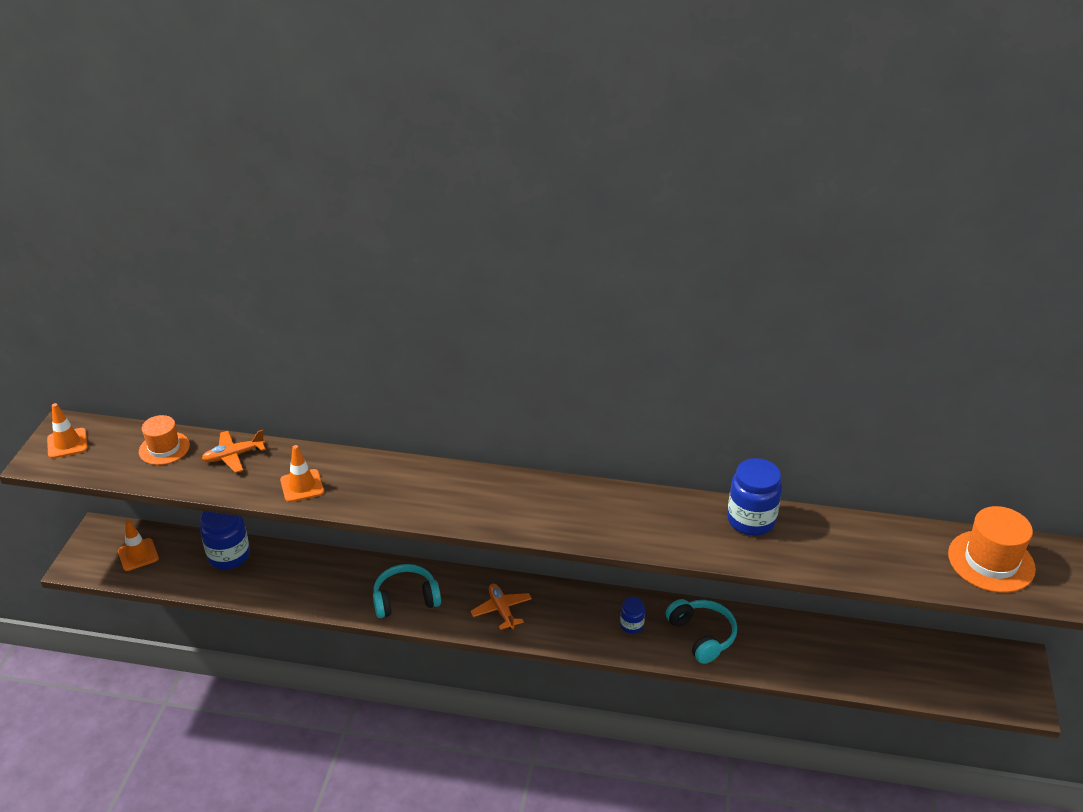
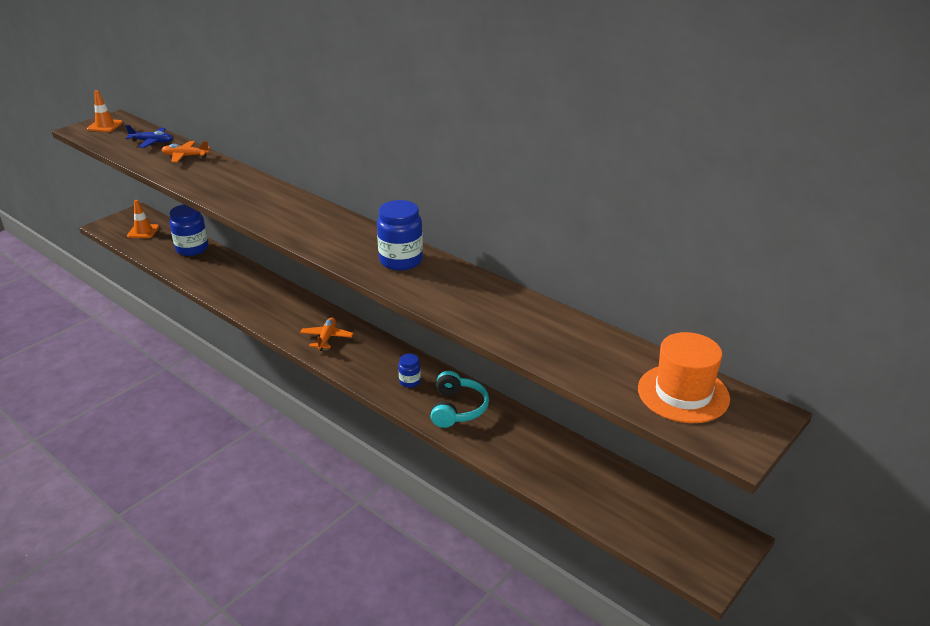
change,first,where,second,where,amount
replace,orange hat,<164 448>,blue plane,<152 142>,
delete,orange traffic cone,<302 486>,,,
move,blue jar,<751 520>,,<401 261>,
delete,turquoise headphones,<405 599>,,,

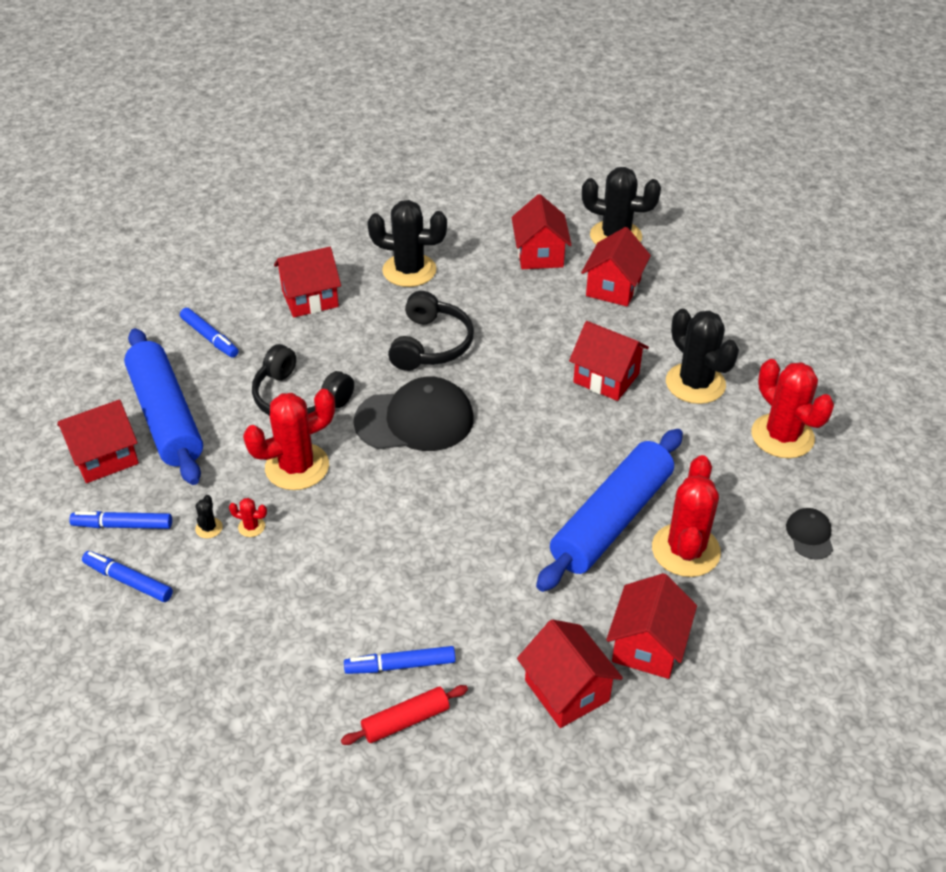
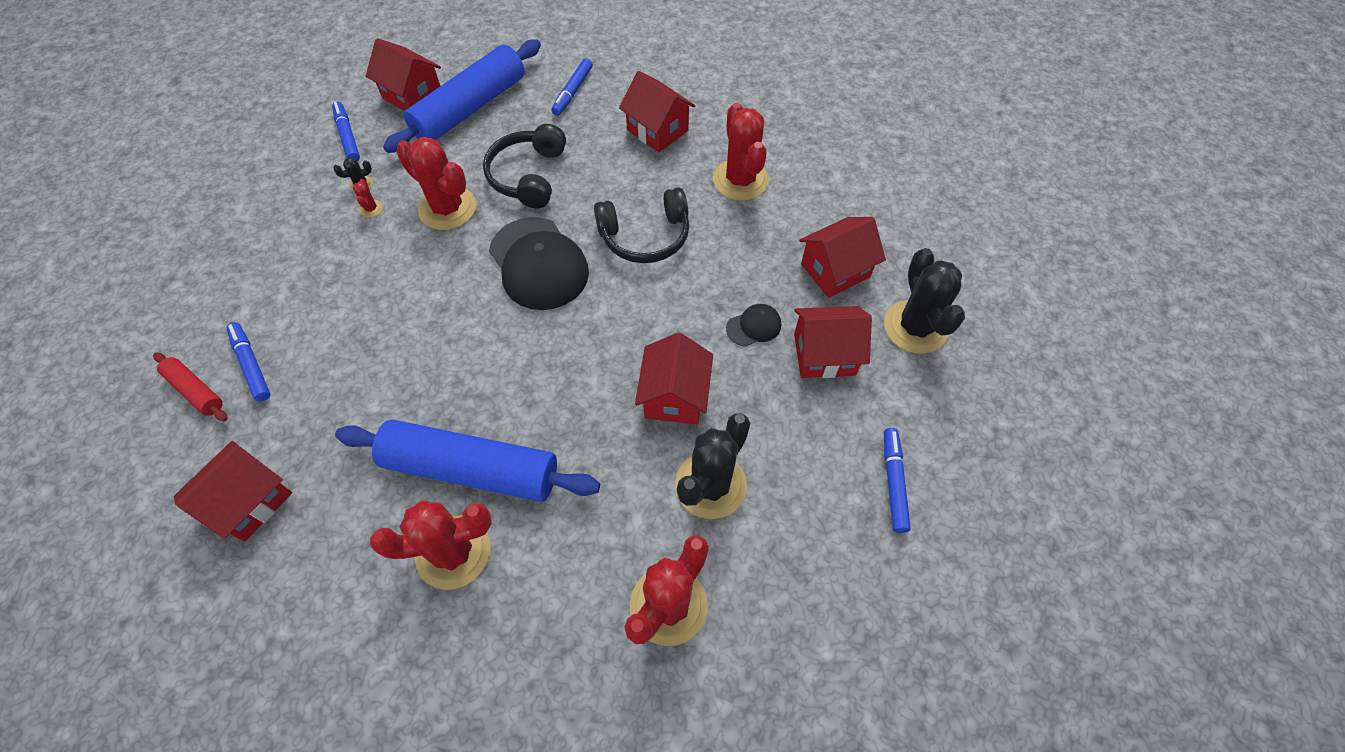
change,first,where,second,where,amount
recolor,black cactus,<409 270>,red cactus,<740 180>,
move,black cap,<809 535>,,<754 326>,
move,blue marker,<129 581>,,<893 482>,
delete,red house,<647 645>,,,

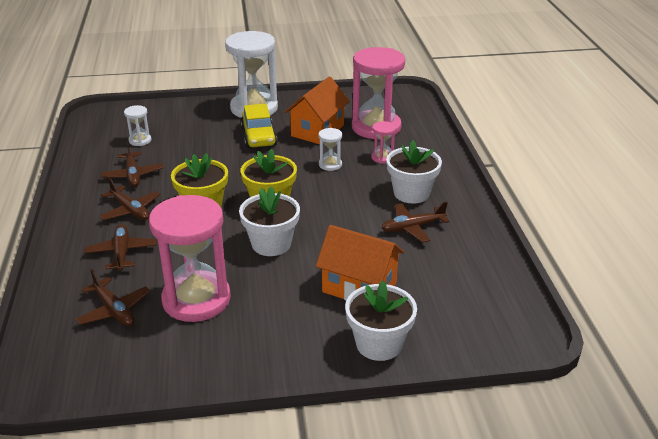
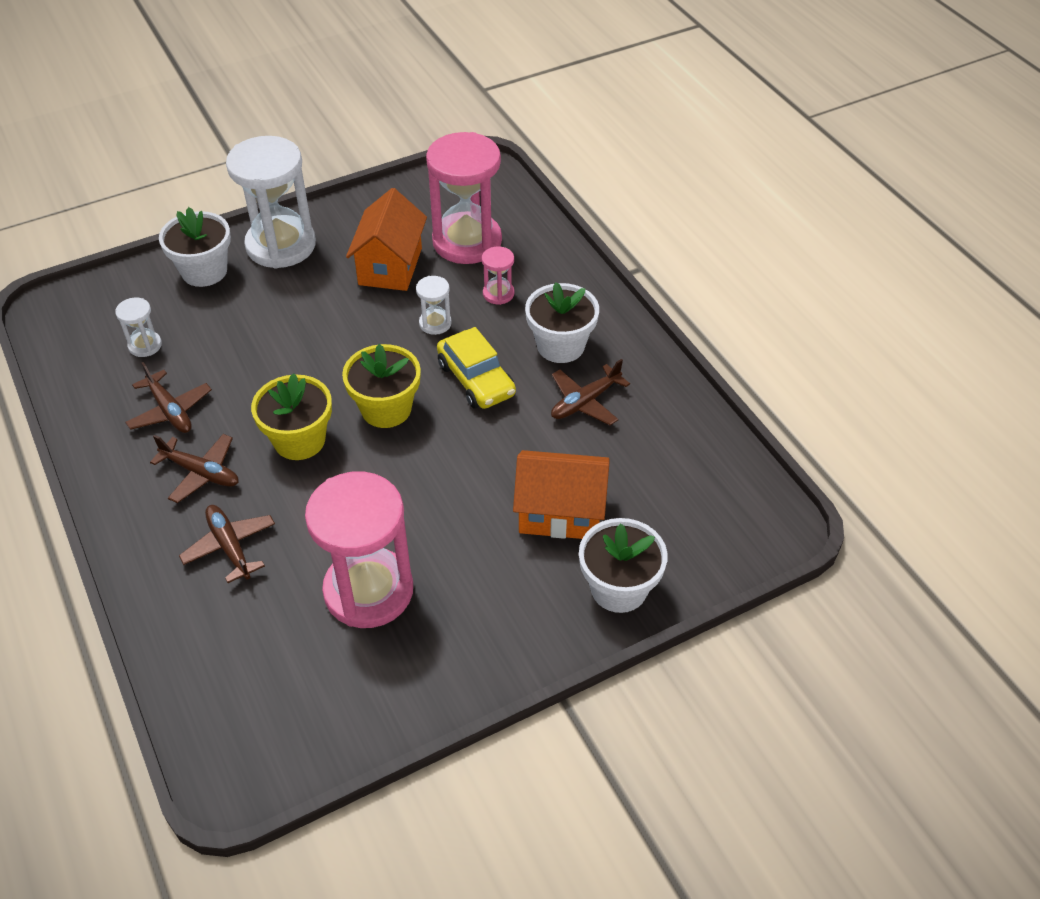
change,first,where,second,where,amount
move,yellow car,<259 136>,,<476 379>,
move,white flower pot,<271 244>,,<204 271>,
delete,brown plane,<114 310>,,,

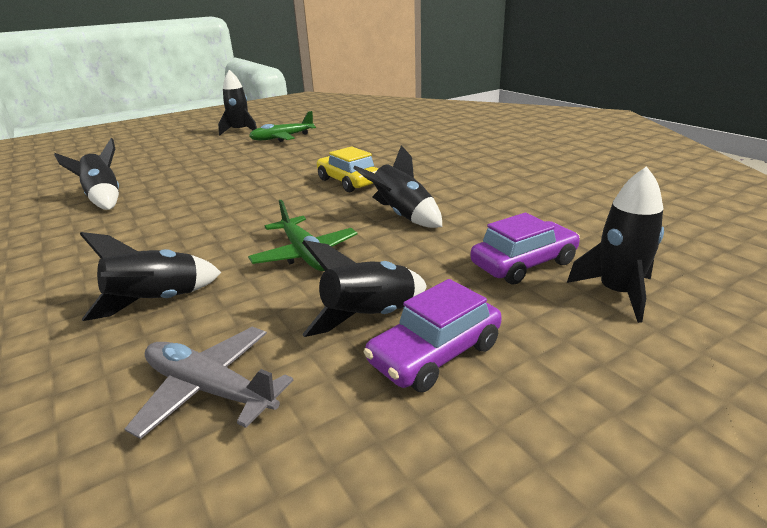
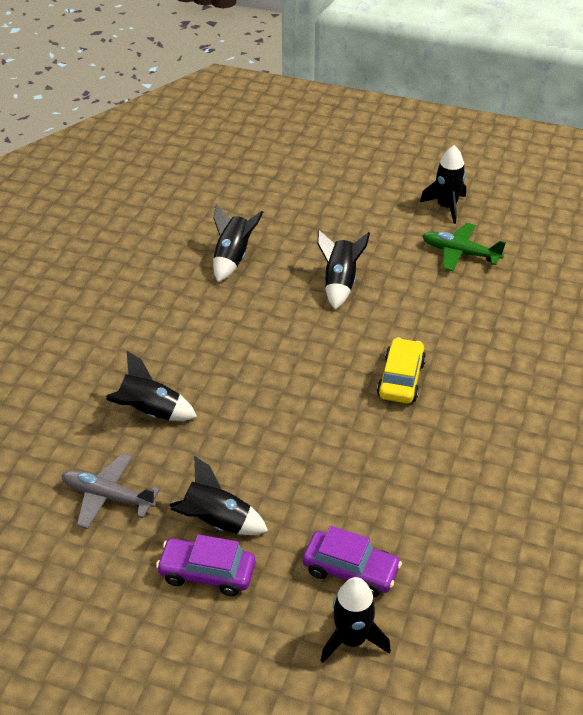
change,first,where,second,where,amount
move,black rocket,<402 216>,,<340 283>,
delete,green plane,<305 254>,,,
rotate,grey plane,<209 389>,,<108 497>,60 degrees counterclockwise

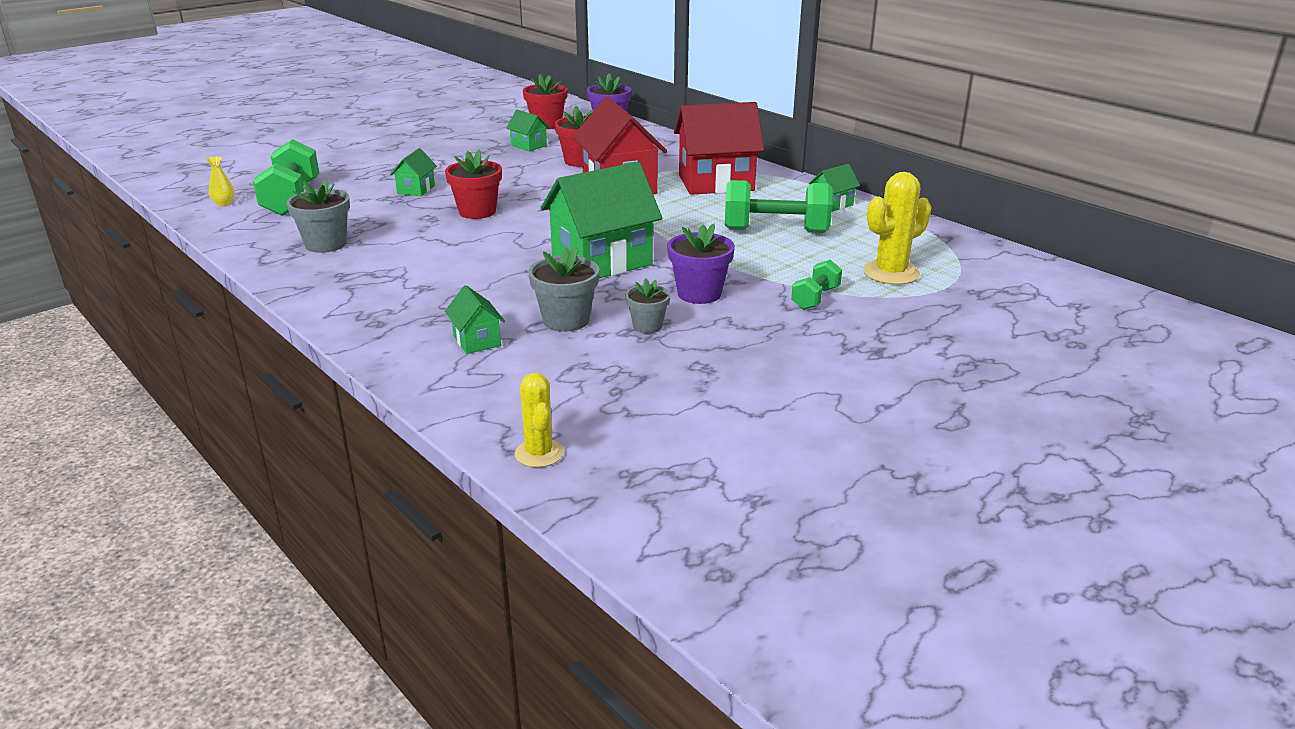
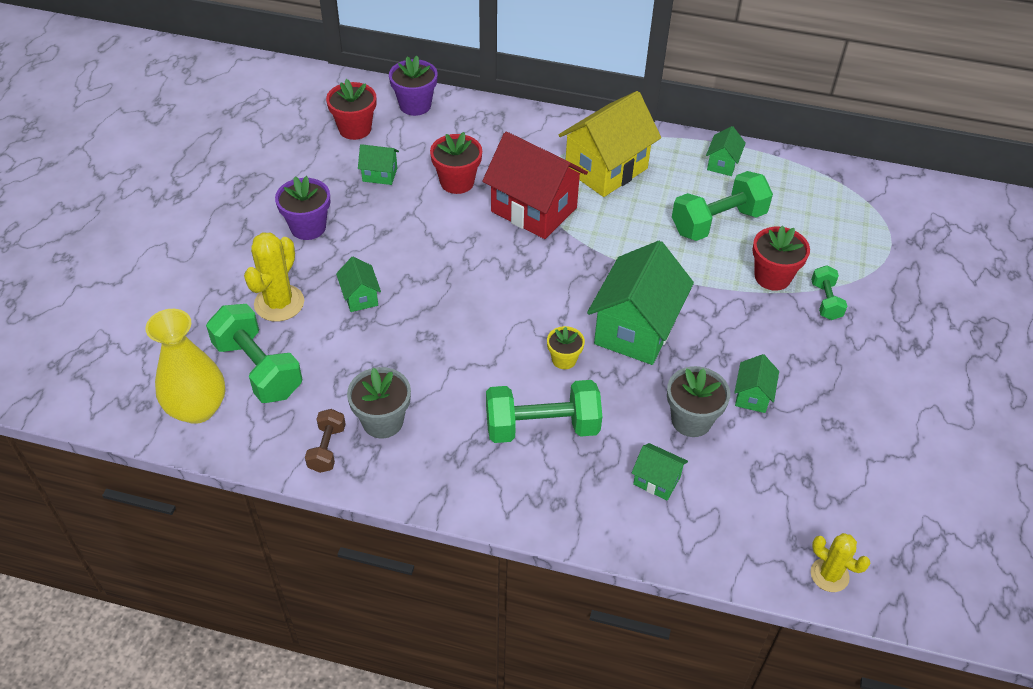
change,first,where,second,where,amount
recolor,red house,<716 183>,yellow house,<606 169>,
move,red flower pot,<477 212>,,<772 277>,
resize,yellow vase,<224 203>,,<197 408>,x2.46
move,yellow cactus,<891 273>,,<279 303>,
move,purple flower pot,<699 294>,,<308 227>,
replace,grey flower pot,<647 326>,green house,<752 396>,
insert,,,yellow flower pot,<564 359>,
insert,,,green dumbbell,<542 427>,
insert,,,brown dumbbell,<327 448>,

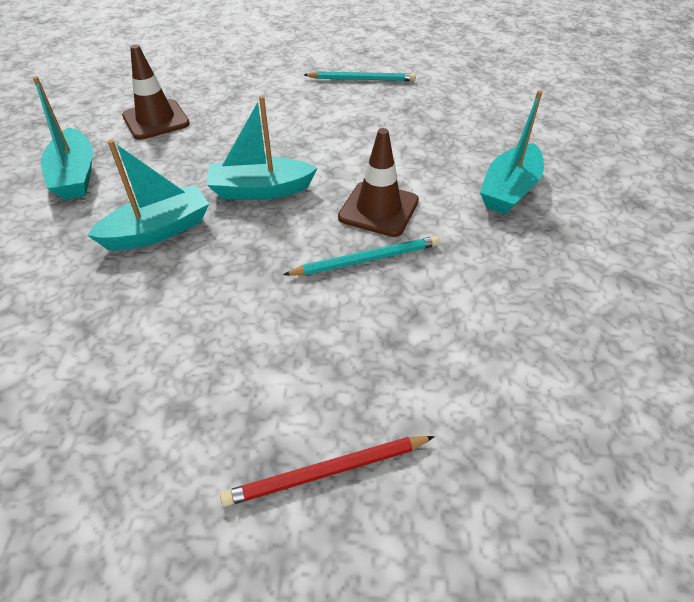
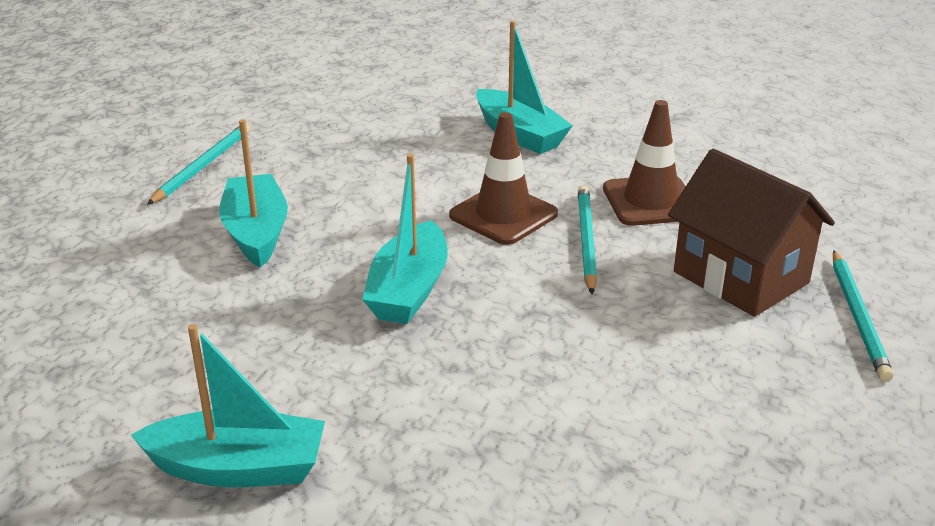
change,first,where,second,where,amount
move,brown traffic cone,<156 120>,,<650 201>,
move,turquoise boat,<158 231>,,<256 233>,
recolor,red pencil,<326 472>,turquoise pencil,<858 317>,
insert,,,brown house,<740 277>,

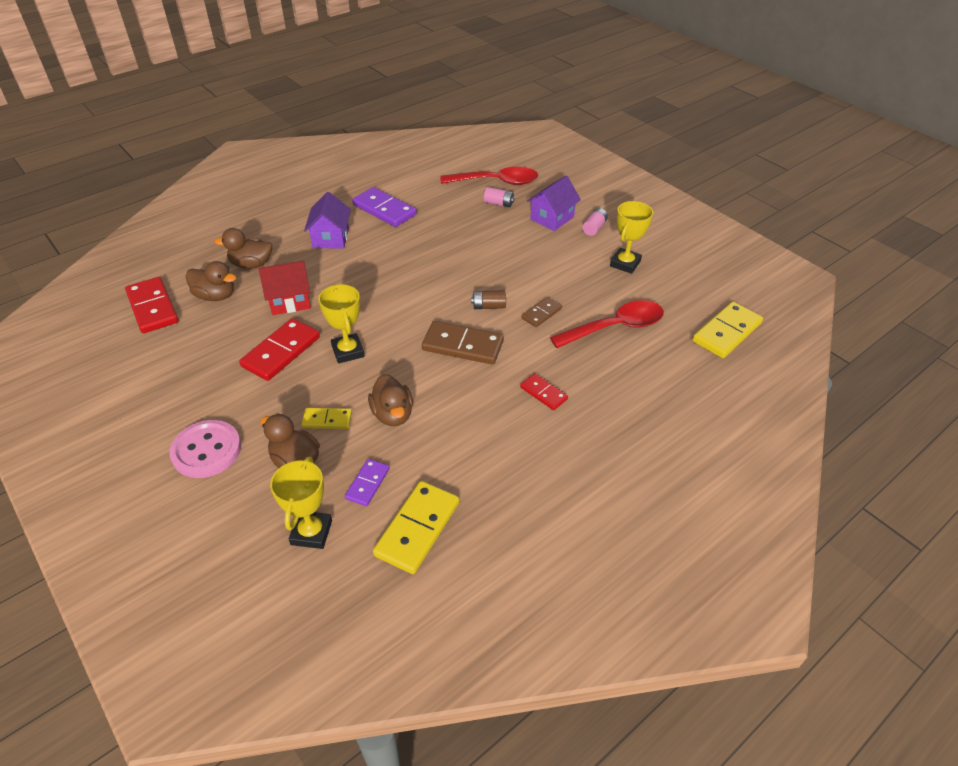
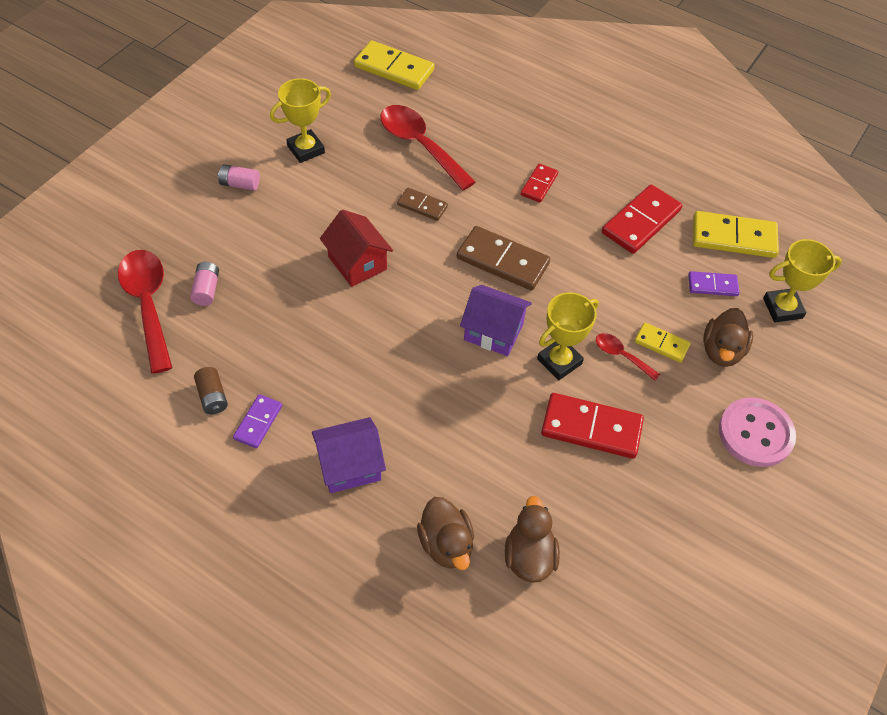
change,first,where,second,where,amount
move,purple house,<552 218>,,<493 332>,
resize,purple domino,<384 210>,,<258 422>,x0.56
rotate,yellow trophy,<625 263>,,<306 149>,45 degrees counterclockwise
move,red house,<289 301>,,<357 263>,
move,red domino,<153 307>,,<641 221>,
move,brown battery,<489 306>,,<212 397>,
rotate,brown domino,<462 346>,,<503 261>,60 degrees counterclockwise
delete,brown duck,<392 414>,,,
rotate,yellow domino,<327 420>,,<661 344>,45 degrees counterclockwise
insert,,,red spoon,<621 355>,

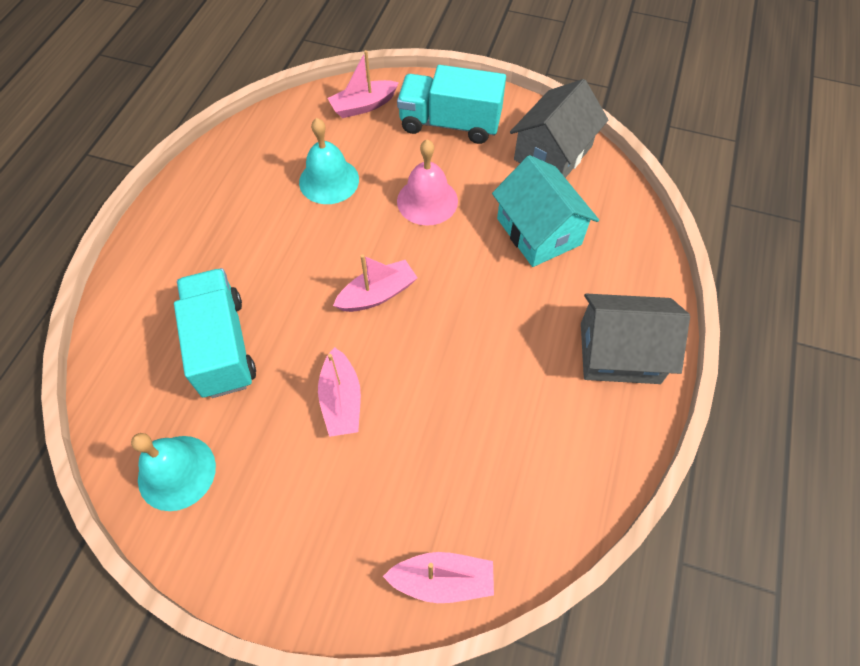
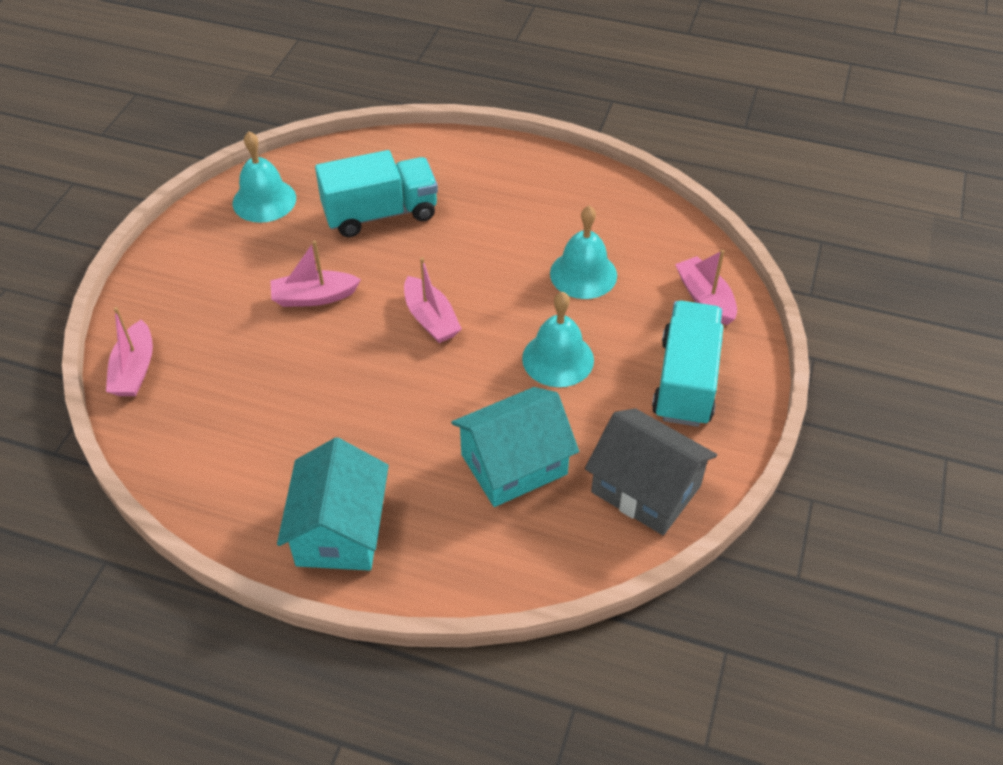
change,first,where,second,where,amount
recolor,pink bell,<427 201>,turquoise bell,<558 359>,
recolor,grey house,<619 353>,turquoise house,<340 530>,

